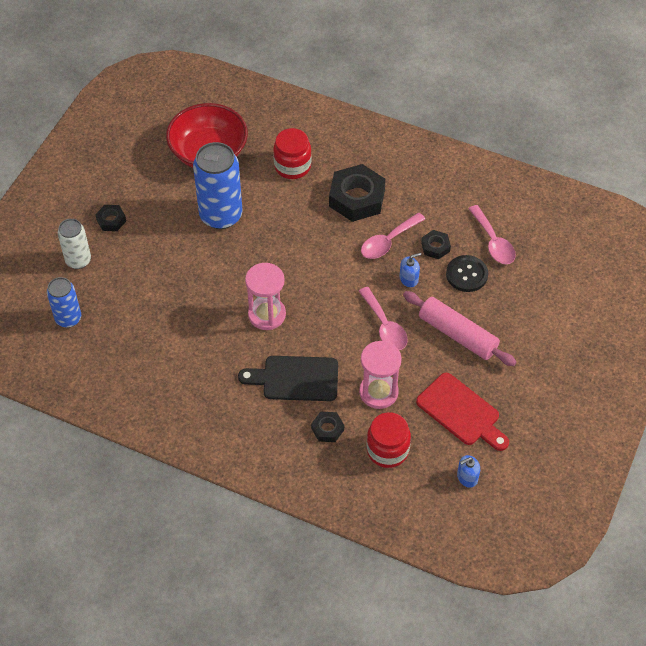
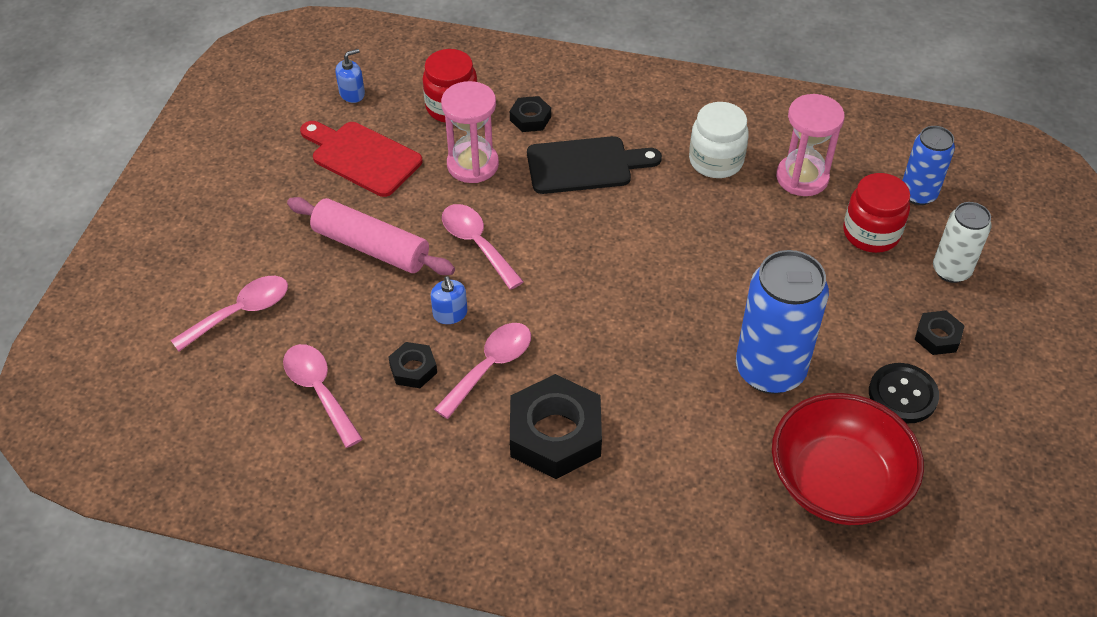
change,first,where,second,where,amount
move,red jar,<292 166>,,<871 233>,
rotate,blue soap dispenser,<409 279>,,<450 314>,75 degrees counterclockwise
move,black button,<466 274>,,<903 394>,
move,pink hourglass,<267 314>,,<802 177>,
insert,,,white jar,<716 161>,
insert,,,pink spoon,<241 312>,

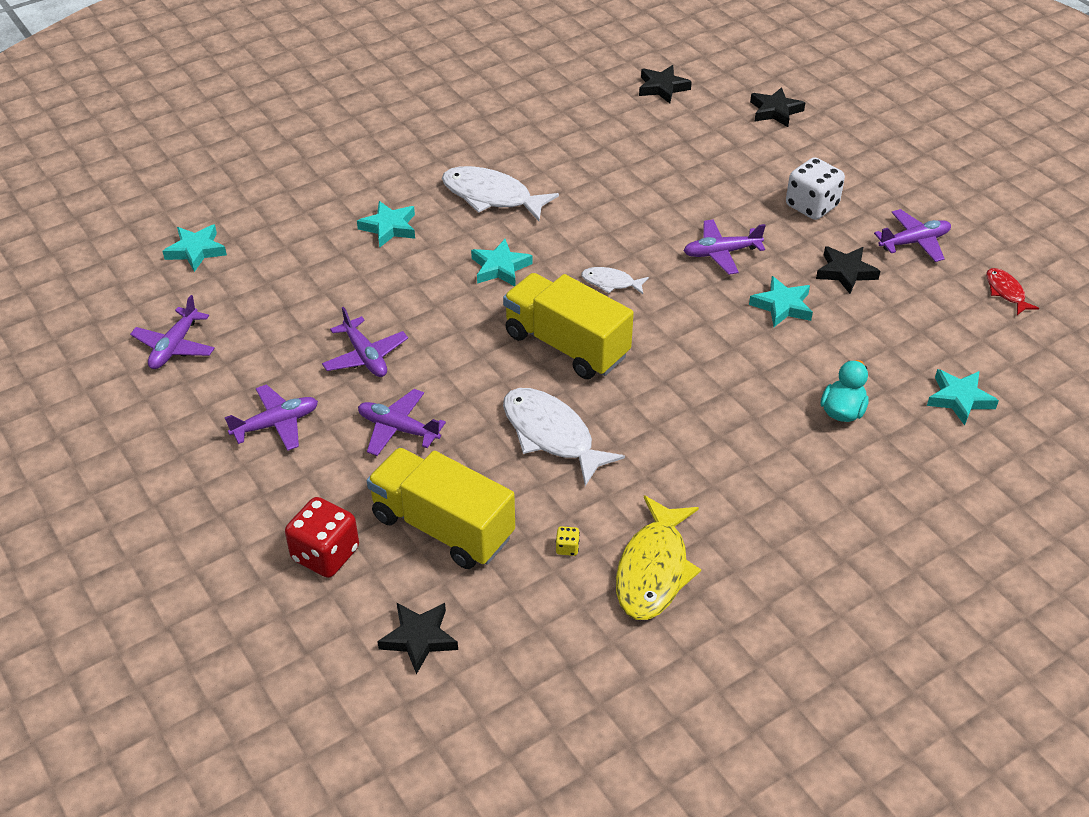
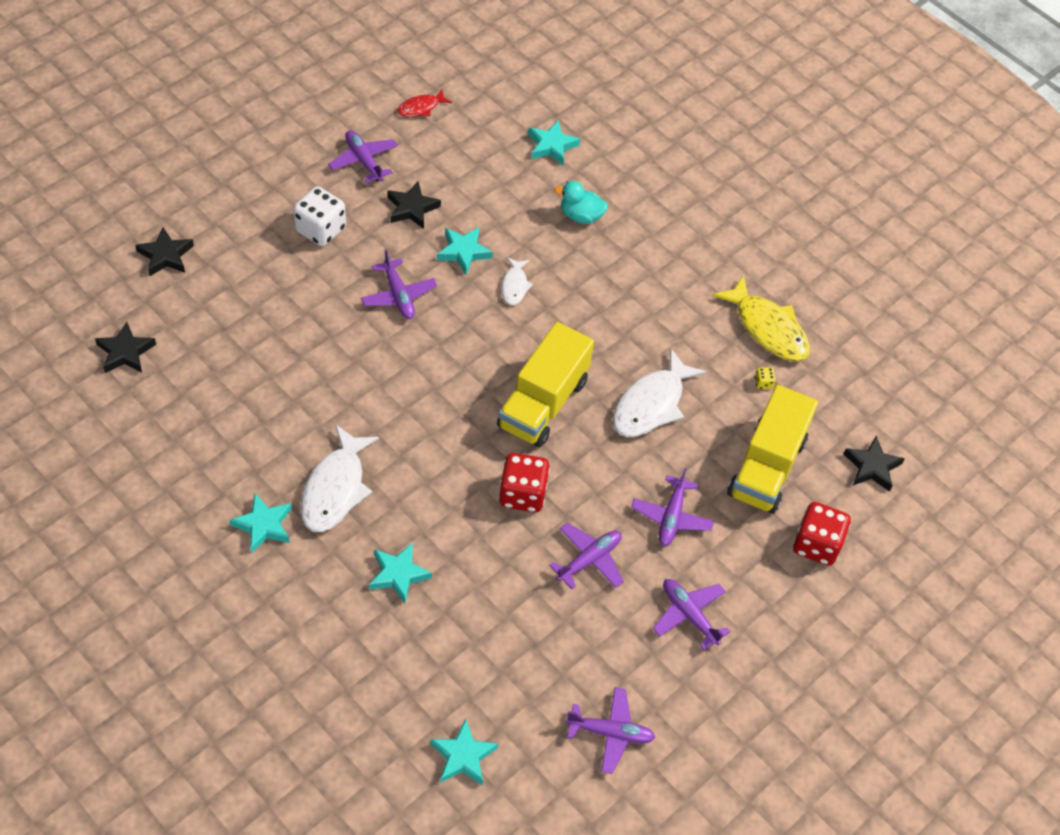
change,first,where,second,where,amount
move,turquoise star,<500 267>,,<263 525>,
move,white fish,<611 282>,,<514 286>,
rotate,yellow fish,<653 570>,,<767 328>,45 degrees clockwise
insert,,,red dice,<522 494>,

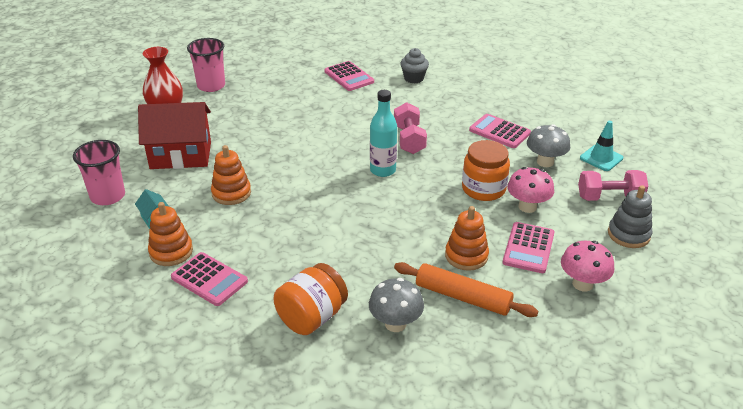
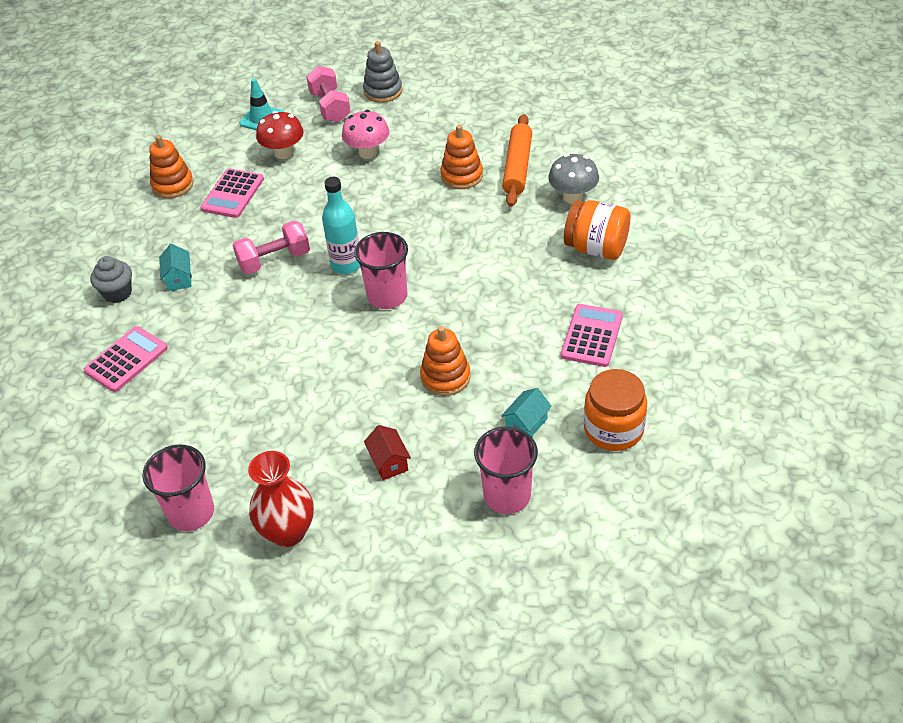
change,first,where,second,where,amount
resize,red house,<181 155>,,<389 462>,x0.44
recolor,grey mushroom,<545 162>,red mushroom,<283 153>,
move,orange jar,<483 189>,,<613 429>,
move,orange stacking toy,<171 252>,,<173 185>,
delete,pink calculator,<528 248>,,,
delete,pink mushroom,<582 284>,,,
insert,,,pink cup,<387 296>,
insert,,,turquoise house,<179 278>,

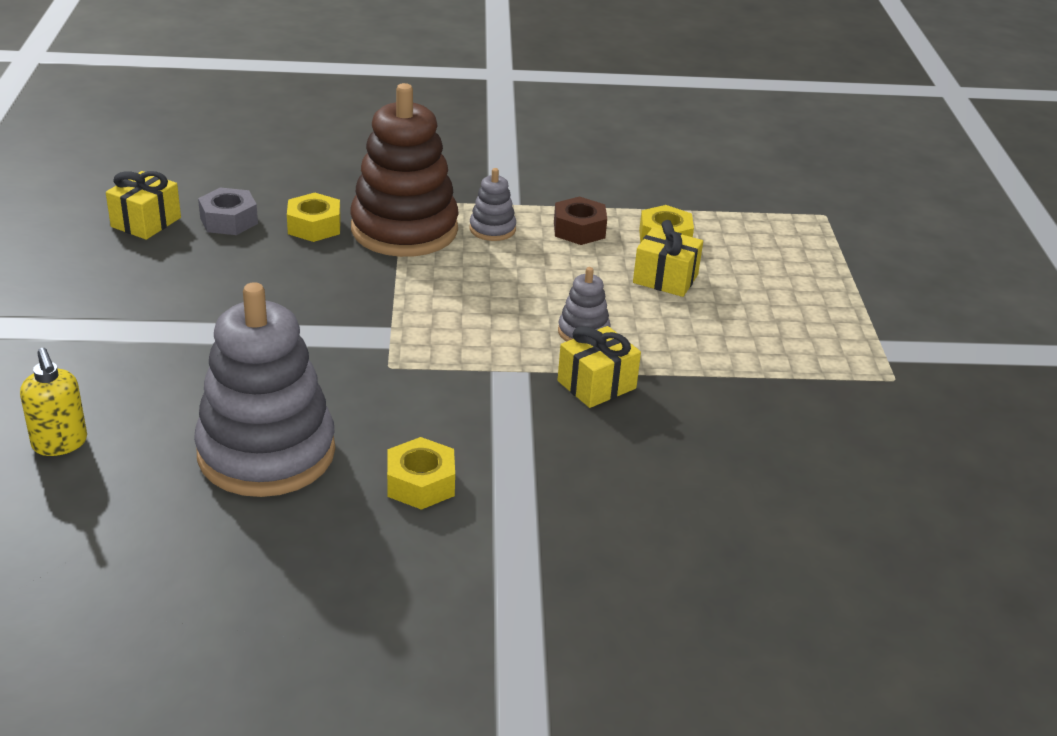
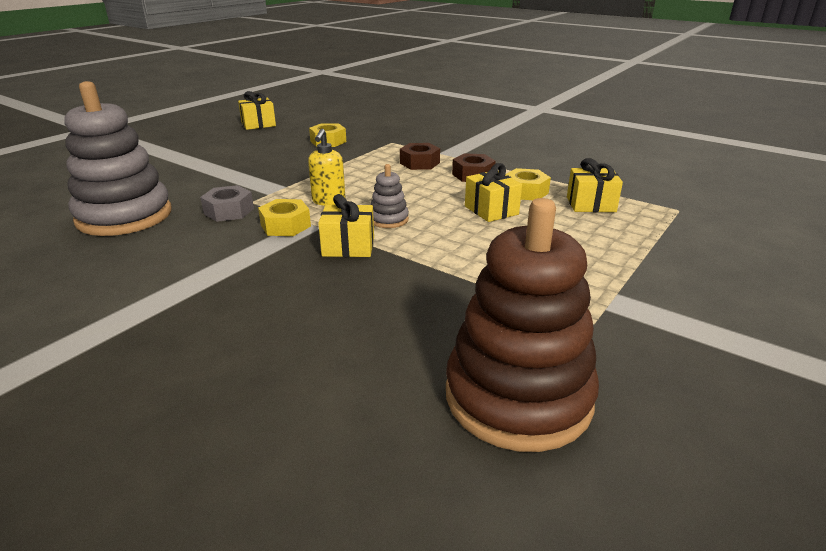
change,first,where,second,where,amount
move,brown stacking toy,<404 230>,,<518 397>,
replace,grey stacking toy,<492 229>,brown nut,<419 163>,
move,grey nut,<229 220>,,<229 211>,
move,yellow soap dispenser,<60 444>,,<328 201>,
move,yellow nut,<421 483>,,<285 225>,
insert,,,yellow gift,<590 204>,

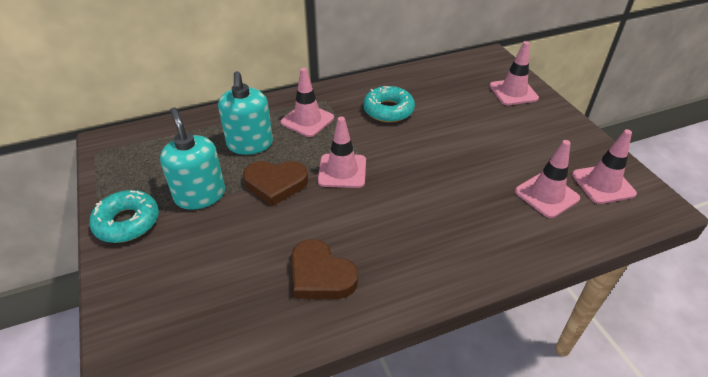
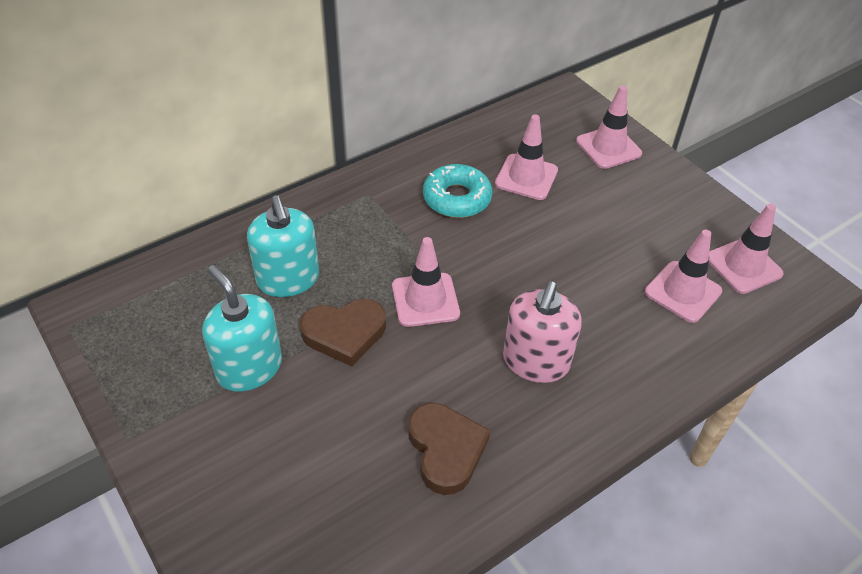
change,first,where,second,where,amount
move,pink traffic cone,<307 120>,,<526 177>,
delete,turquoise donut,<127 222>,,,
rotate,brown heart,<320 275>,,<446 450>,135 degrees counterclockwise
insert,,,pink soap dispenser,<535 361>,

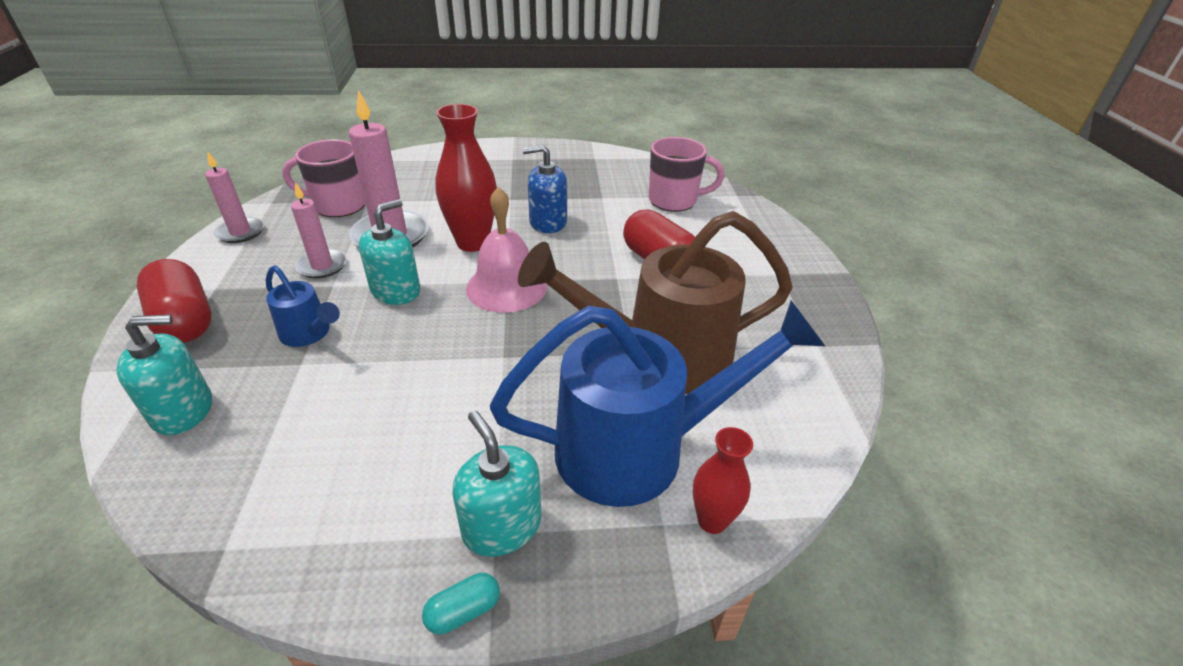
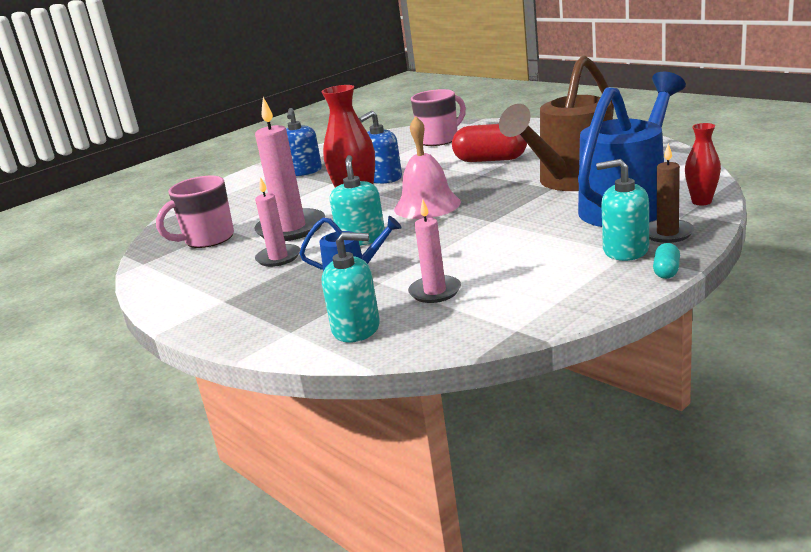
change,first,where,second,where,amount
move,pink candle,<240 232>,,<435 292>,
delete,red capsule,<185 320>,,,
rotate,turquoise soap dispenser,<183 410>,,<356 328>,60 degrees clockwise
insert,,,blue soap dispenser,<303 171>,
insert,,,brown candle,<667 233>,

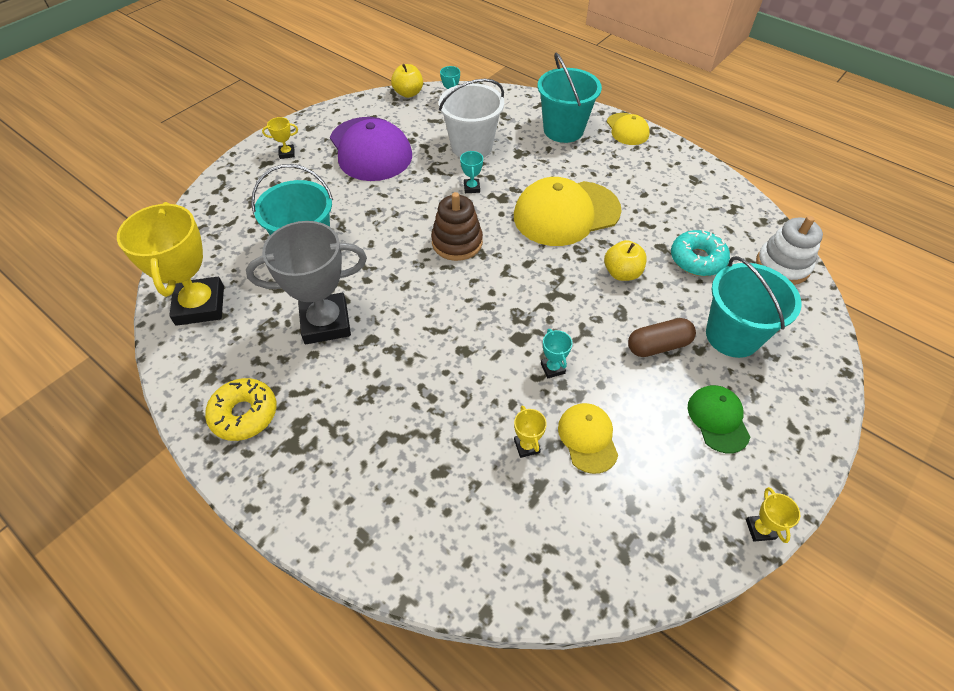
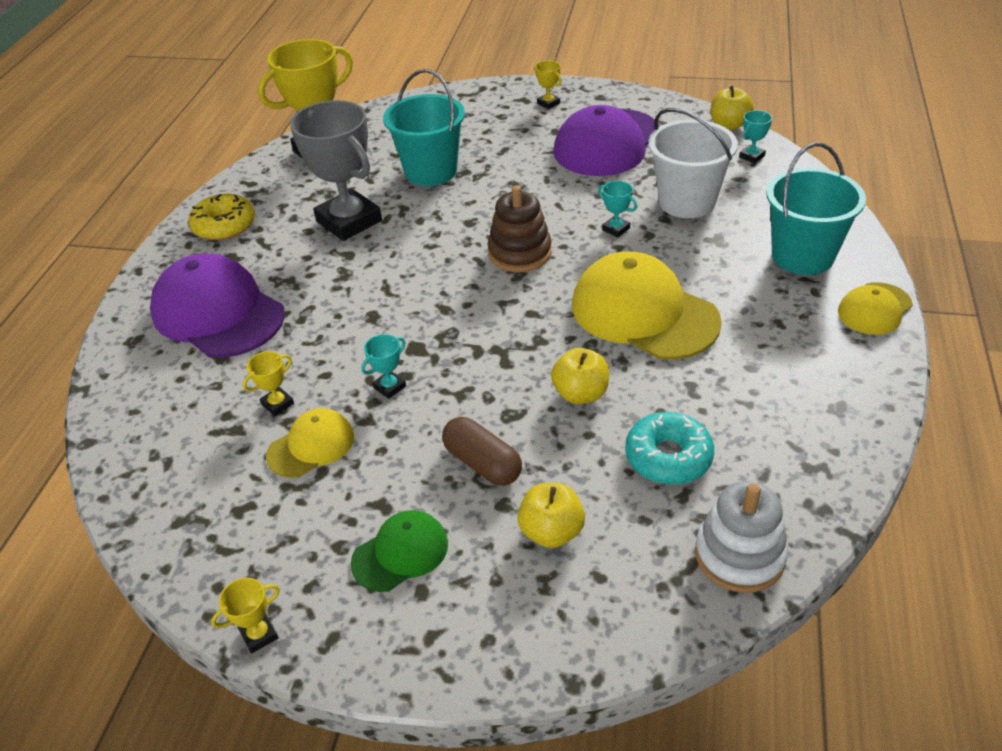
change,first,where,second,where,amount
rotate,turquoise trophy,<471 188>,,<616 229>,75 degrees clockwise
replace,turquoise bucket,<732 336>,yellow apple,<551 532>,
insert,,,purple cap,<218 313>,

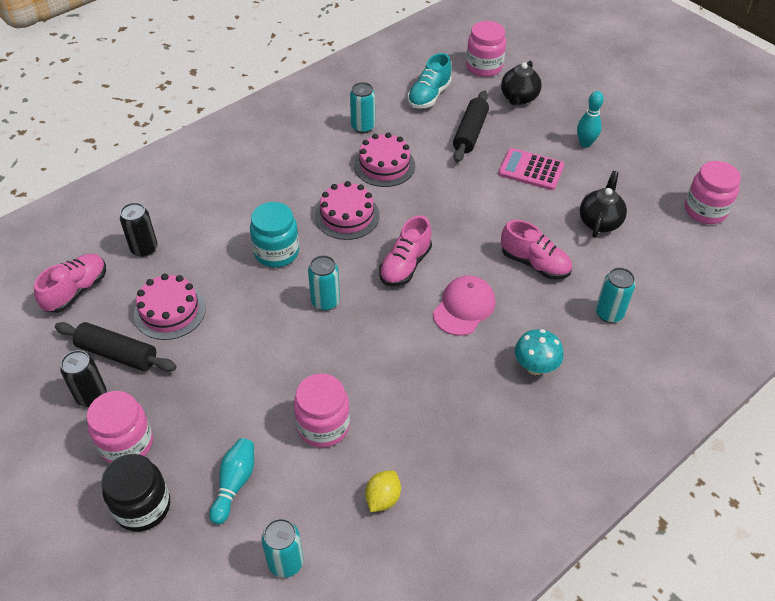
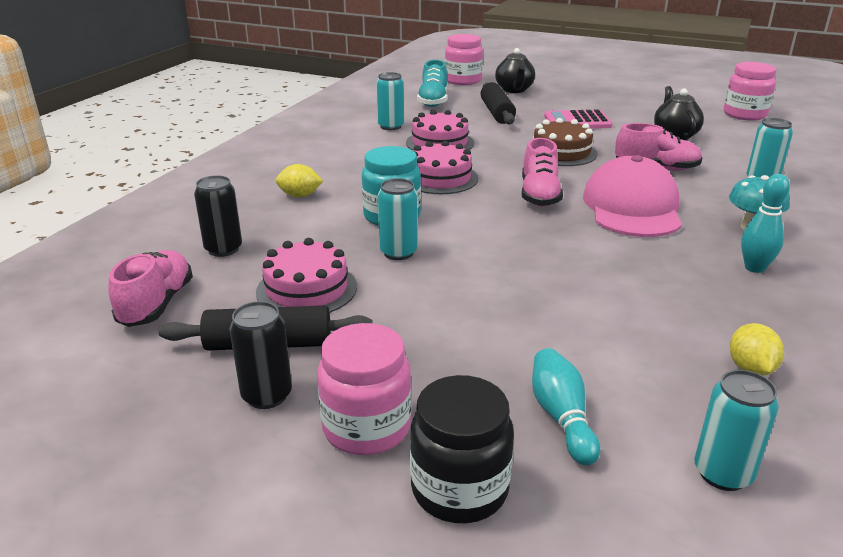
change,first,where,second,where,amount
move,turquoise bowling pin,<585 143>,,<754 268>,
move,turquoise can,<325 301>,,<398 252>,
resize,pink cap,<464 307>,,<632 207>,x1.52
delete,pink jar,<323 426>,,,
insert,,,brown cake,<561 152>,
insert,,,yellow lemon,<300 195>,

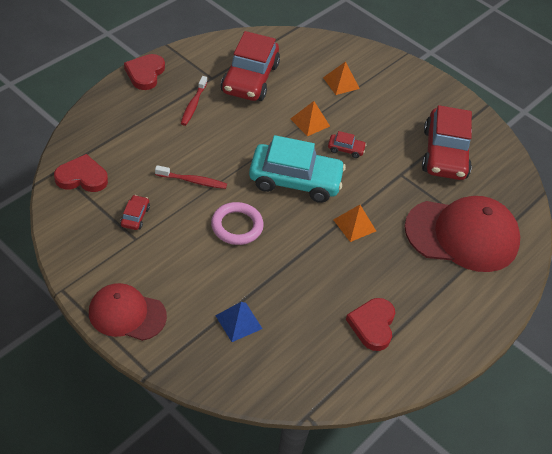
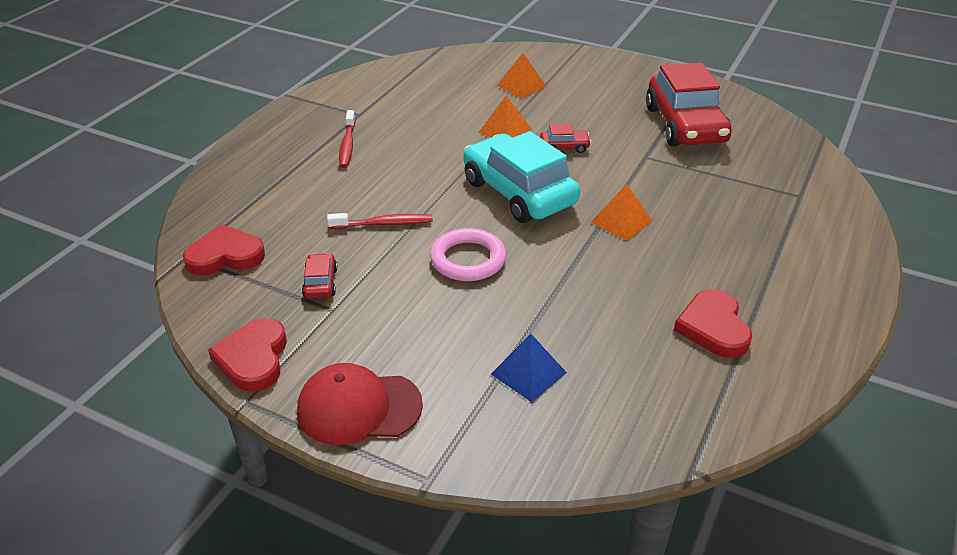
change,first,where,second,where,amount
delete,red car,<250 78>,,,
move,red heart,<145 73>,,<253 358>,
rotate,turquoise car,<295 180>,,<519 192>,120 degrees counterclockwise
delete,red cap,<462 235>,,,

